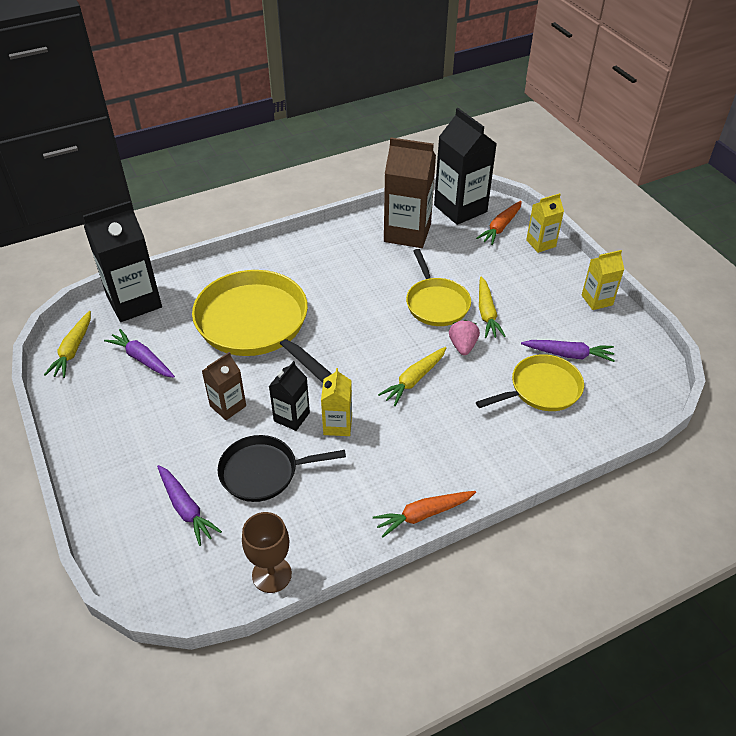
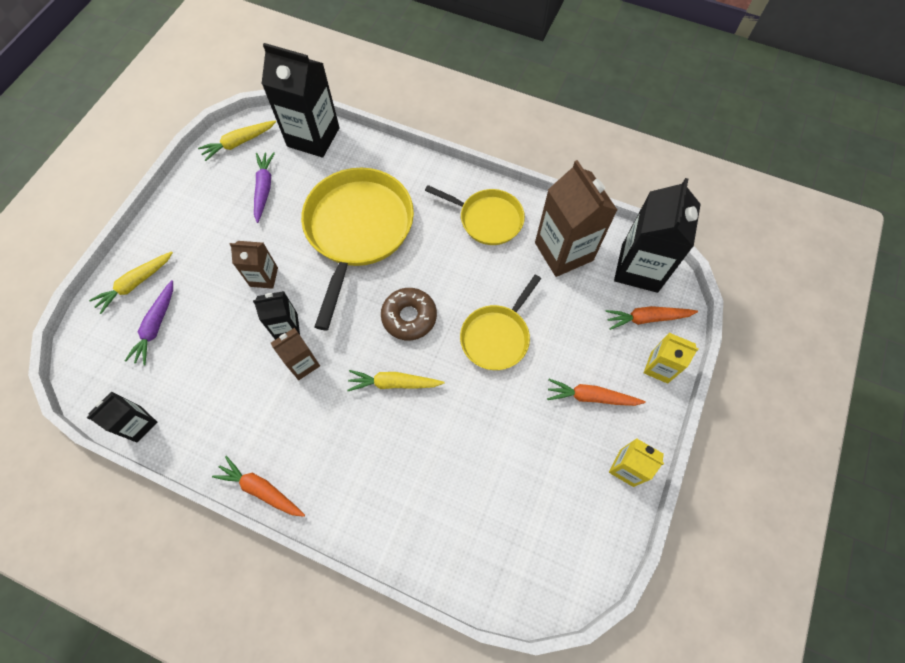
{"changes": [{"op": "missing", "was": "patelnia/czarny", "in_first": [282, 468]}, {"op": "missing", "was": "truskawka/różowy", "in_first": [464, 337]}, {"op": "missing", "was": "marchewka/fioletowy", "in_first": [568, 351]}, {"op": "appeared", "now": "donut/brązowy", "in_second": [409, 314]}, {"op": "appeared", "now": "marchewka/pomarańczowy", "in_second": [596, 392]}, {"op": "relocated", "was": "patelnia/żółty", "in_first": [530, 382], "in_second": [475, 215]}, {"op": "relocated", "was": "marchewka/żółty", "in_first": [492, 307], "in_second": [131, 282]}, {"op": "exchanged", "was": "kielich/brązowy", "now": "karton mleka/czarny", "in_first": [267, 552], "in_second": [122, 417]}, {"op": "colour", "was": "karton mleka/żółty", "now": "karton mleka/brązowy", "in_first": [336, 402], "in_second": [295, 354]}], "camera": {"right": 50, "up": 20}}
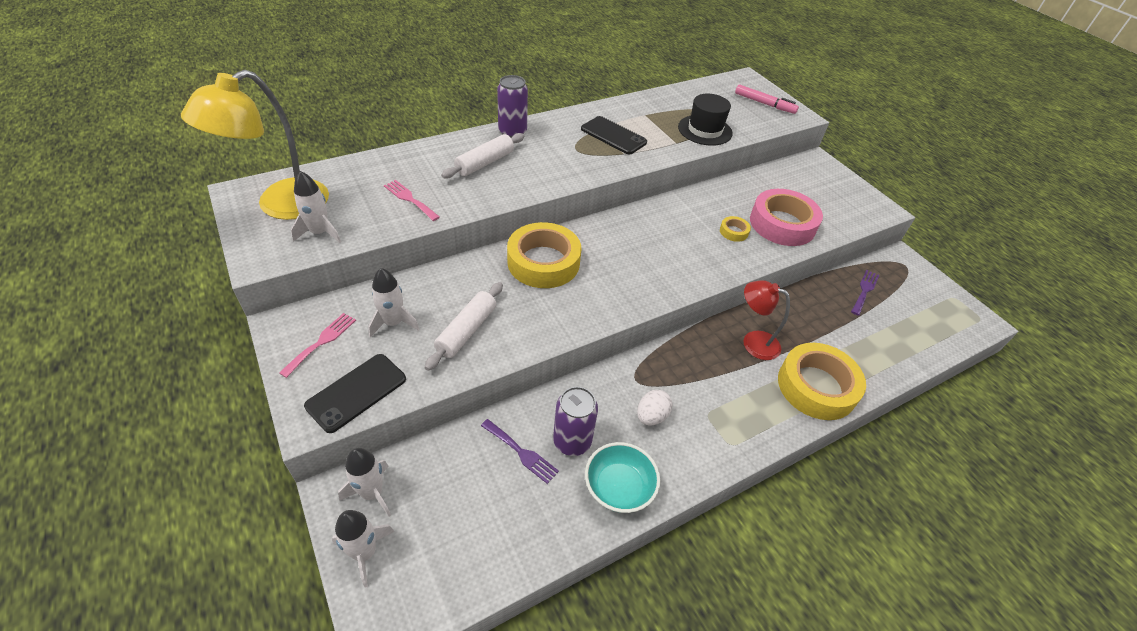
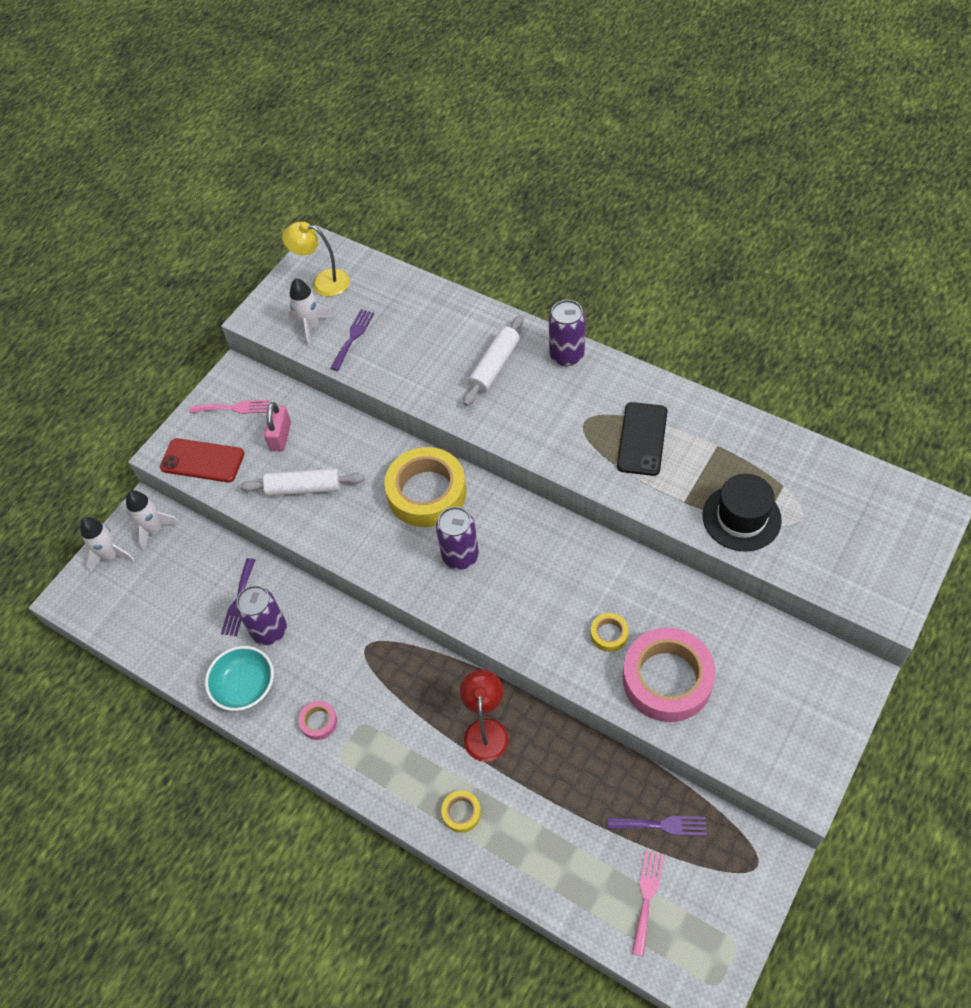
{"changes": [{"op": "missing", "was": "jajko/biały", "in_first": [654, 407]}, {"op": "missing", "was": "flamaster/różowy", "in_first": [767, 99]}, {"op": "appeared", "now": "taśma klejąca/różowy", "in_second": [318, 720]}, {"op": "appeared", "now": "widelec/fioletowy", "in_second": [352, 340]}, {"op": "appeared", "now": "puszka/fioletowy", "in_second": [457, 538]}, {"op": "relocated", "was": "widelec/różowy", "in_first": [412, 200], "in_second": [648, 903]}, {"op": "exchanged", "was": "rakieta/biały", "now": "kłódka/różowy", "in_first": [393, 302], "in_second": [277, 426]}, {"op": "colour", "was": "telefon/czarny", "now": "telefon/czerwony", "in_first": [355, 393], "in_second": [202, 460]}, {"op": "spun", "was": "wałek do ciasta/biały", "in_first": [482, 156], "in_second": [493, 360], "clockwise": -75}, {"op": "size", "was": "lampka/żółty", "in_first": [255, 145], "in_second": [316, 259], "ratio": 0.58}, {"op": "size", "was": "taśma klejąca/żółty", "in_first": [822, 381], "in_second": [461, 812], "ratio": 0.43}], "camera": {"right": 70, "up": 10}}
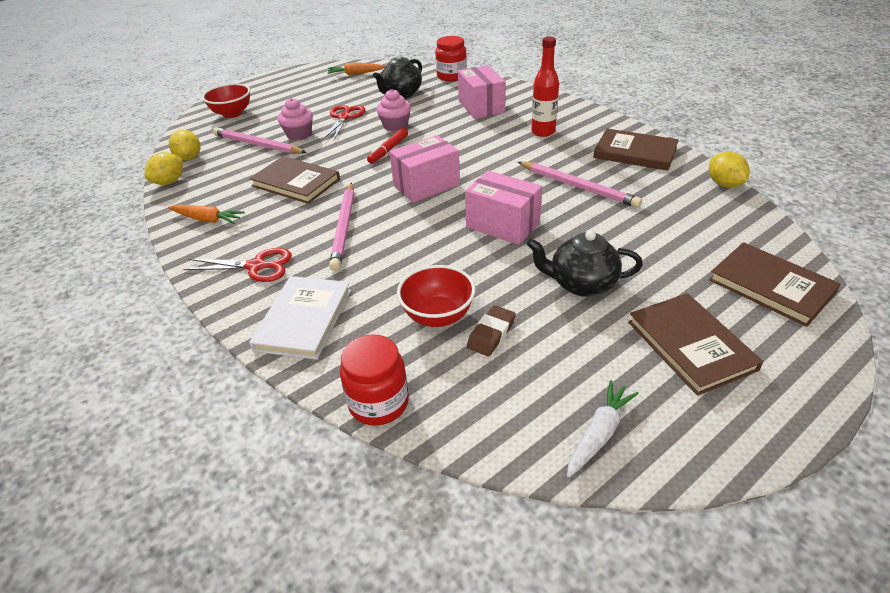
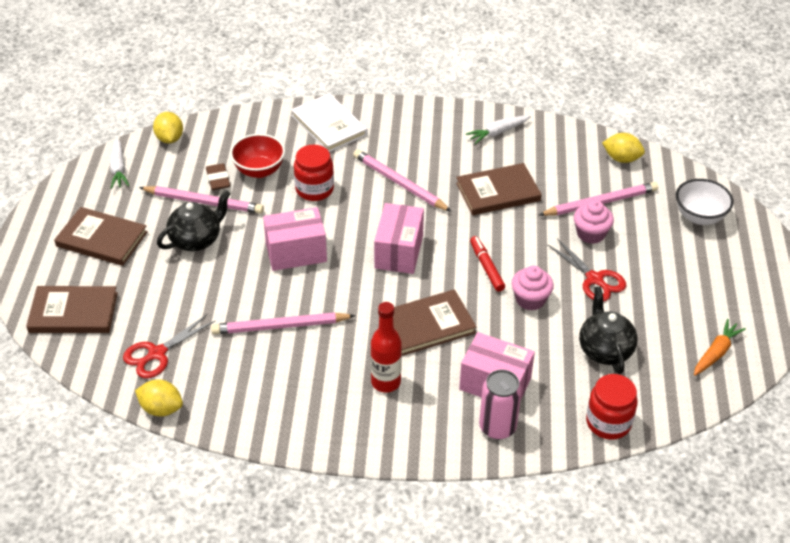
{"changes": [{"op": "appeared", "now": "ołówek/różowy", "in_second": [201, 200]}, {"op": "appeared", "now": "puszka/różowy", "in_second": [500, 405]}, {"op": "relocated", "was": "cytryna/żółty", "in_first": [164, 168], "in_second": [168, 128]}, {"op": "relocated", "was": "nożyczki/czerwony", "in_first": [237, 265], "in_second": [169, 346]}, {"op": "relocated", "was": "słoik/czerwony", "in_first": [374, 380], "in_second": [314, 173]}, {"op": "relocated", "was": "książka/brązowy", "in_first": [636, 149], "in_second": [434, 322]}, {"op": "colour", "was": "marchewka/pomarańczowy", "now": "marchewka/biały", "in_first": [206, 214], "in_second": [498, 129]}, {"op": "colour", "was": "miska/czerwony", "now": "miska/biały", "in_first": [226, 100], "in_second": [705, 202]}], "camera": {"right": 130, "up": 5}}
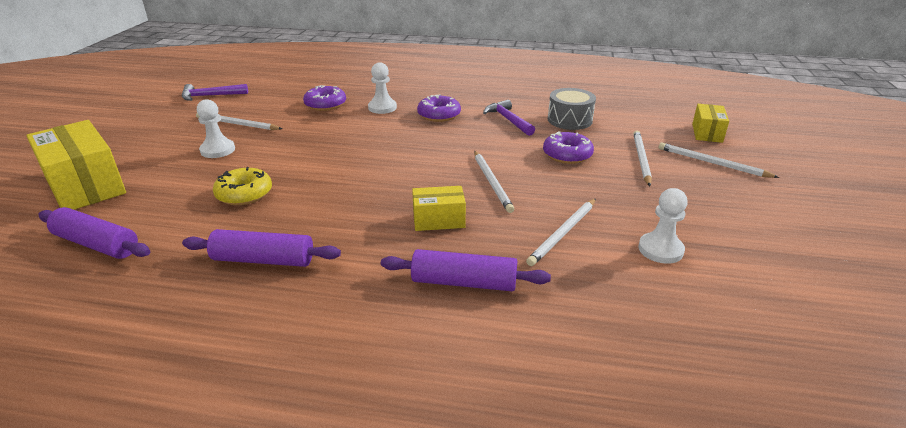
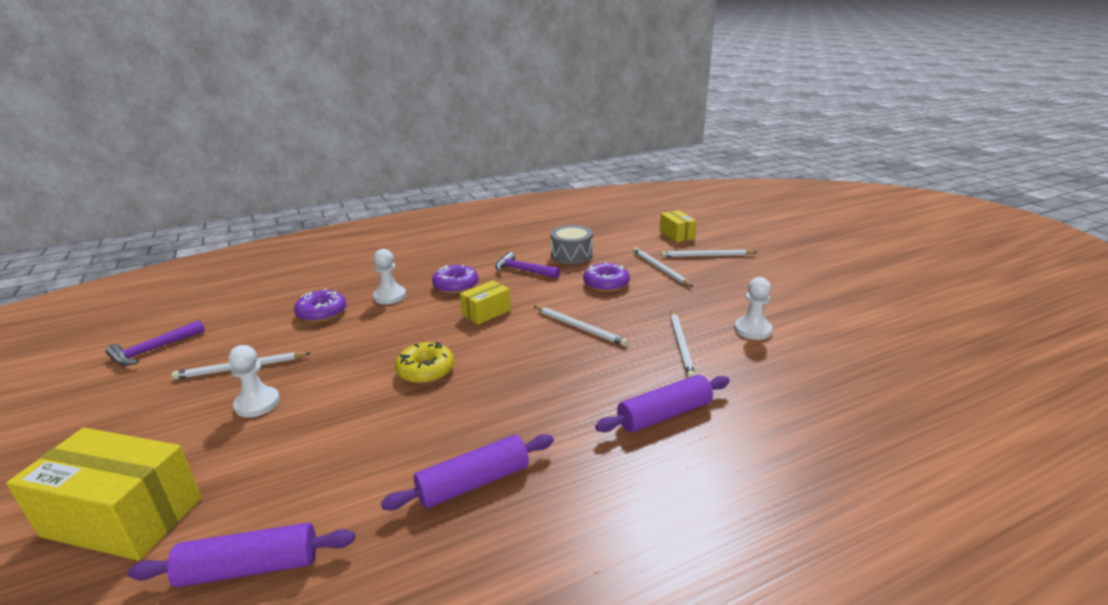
{"changes": [{"op": "relocated", "was": "donut/żółty", "in_first": [242, 186], "in_second": [424, 363]}, {"op": "relocated", "was": "pudełko/żółty", "in_first": [439, 208], "in_second": [485, 302]}], "camera": {"right": -35, "up": -5}}
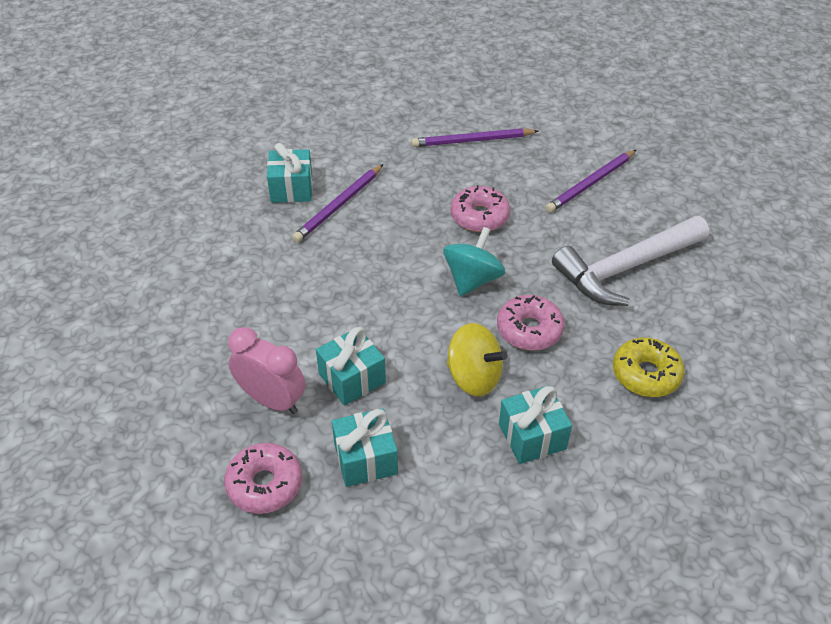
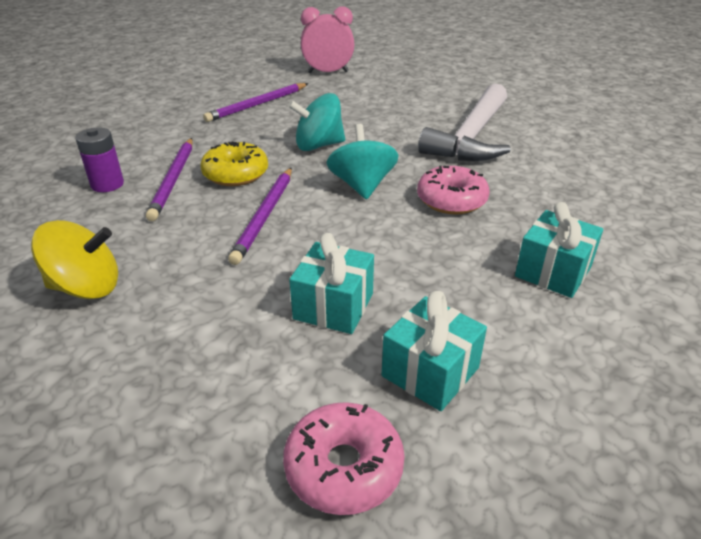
{"changes": [{"op": "relocated", "was": "budzik/różowy", "in_first": [266, 370], "in_second": [327, 40]}, {"op": "relocated", "was": "bączek/żółty", "in_first": [477, 359], "in_second": [74, 259]}, {"op": "relocated", "was": "ołówek/fioletowy", "in_first": [590, 181], "in_second": [260, 216]}, {"op": "relocated", "was": "donut/żółty", "in_first": [648, 367], "in_second": [234, 164]}, {"op": "exchanged", "was": "prezent/turkusowy", "now": "bateria/fioletowy", "in_first": [290, 173], "in_second": [99, 160]}, {"op": "exchanged", "was": "donut/różowy", "now": "bączek/turkusowy", "in_first": [480, 208], "in_second": [316, 122]}], "camera": {"right": -35, "up": -10}}
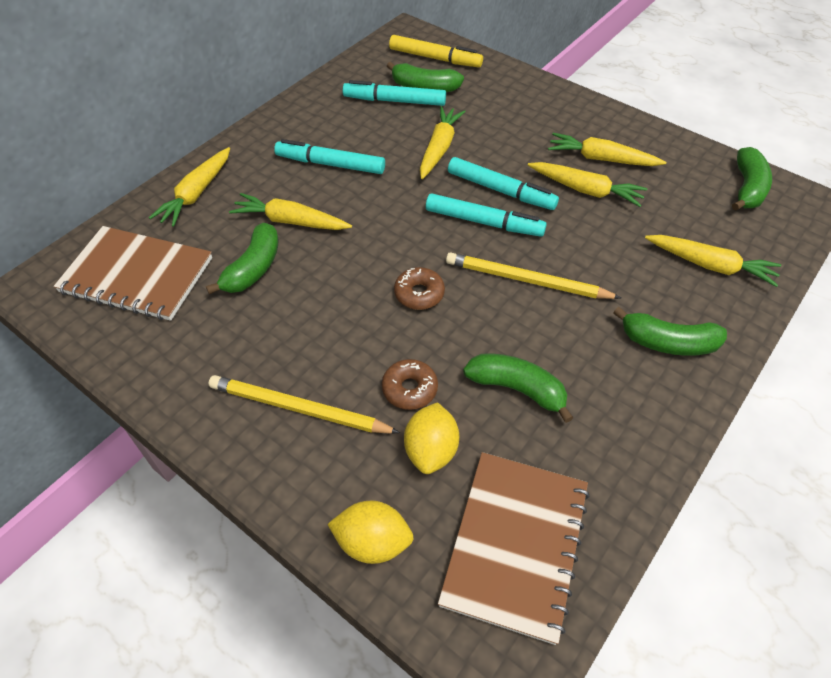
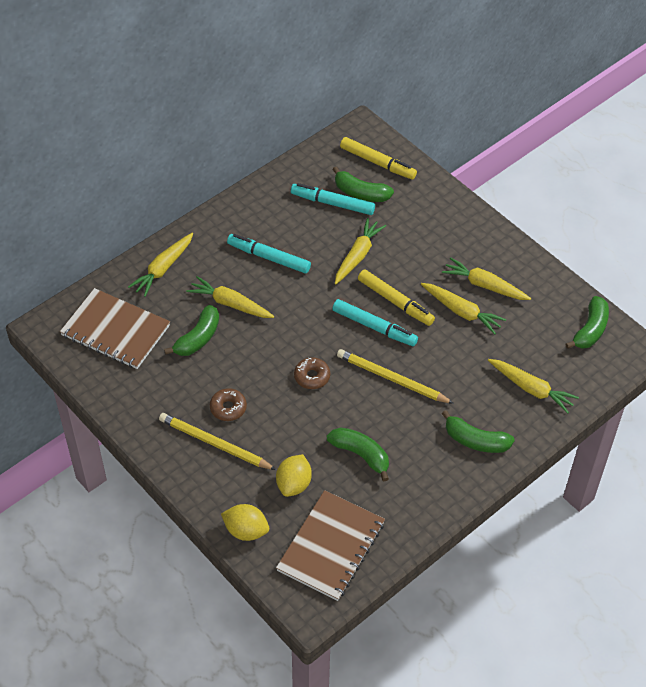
{"changes": [{"op": "relocated", "was": "donut/brązowy", "in_first": [410, 384], "in_second": [228, 404]}, {"op": "colour", "was": "flamaster/turkusowy", "now": "flamaster/żółty", "in_first": [503, 183], "in_second": [396, 297]}], "camera": {"right": 10, "up": 0}}
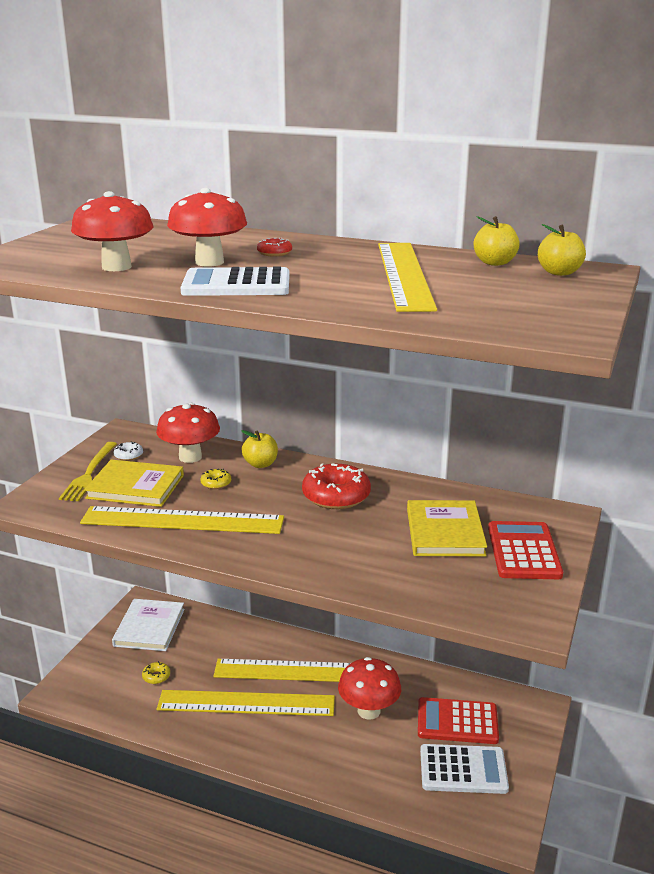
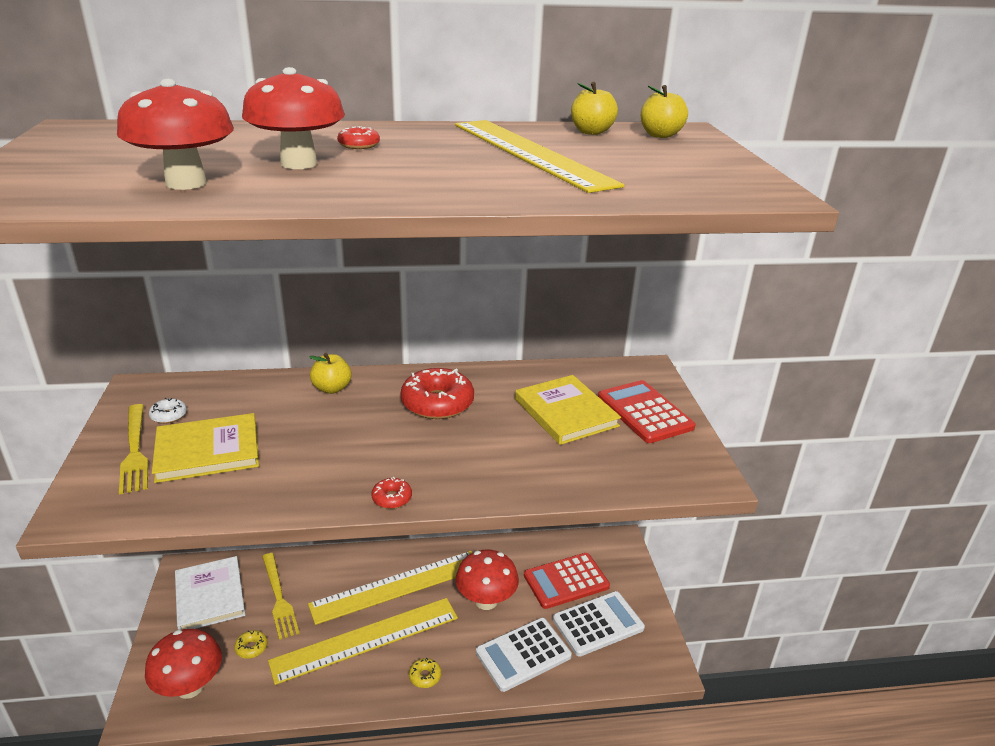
{"changes": [{"op": "missing", "was": "linijka/żółty", "in_first": [182, 520]}, {"op": "appeared", "now": "widelec/żółty", "in_second": [281, 596]}, {"op": "appeared", "now": "donut/czerwony", "in_second": [391, 493]}, {"op": "relocated", "was": "grzyb/czerwony", "in_first": [188, 433], "in_second": [183, 664]}, {"op": "relocated", "was": "kalkulator/biały", "in_first": [234, 281], "in_second": [524, 655]}, {"op": "relocated", "was": "donut/żółty", "in_first": [215, 479], "in_second": [425, 673]}], "camera": {"right": -30, "up": 5}}
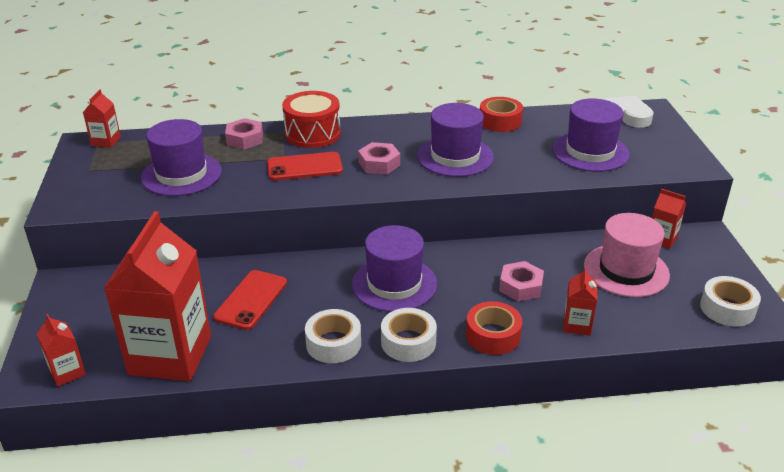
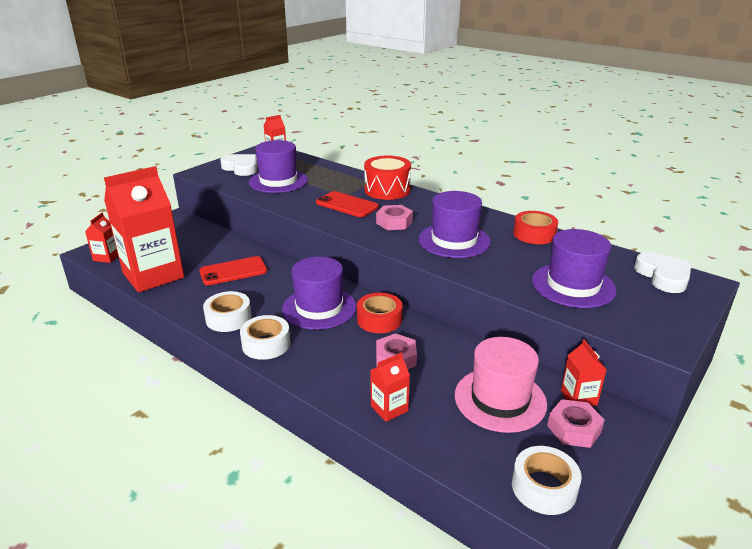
{"changes": [{"op": "appeared", "now": "serce/biały", "in_second": [238, 165]}, {"op": "relocated", "was": "nakrętka/różowy", "in_first": [244, 133], "in_second": [576, 423]}, {"op": "relocated", "was": "taśma klejąca/czerwony", "in_first": [494, 328], "in_second": [380, 313]}], "camera": {"right": 45, "up": -5}}
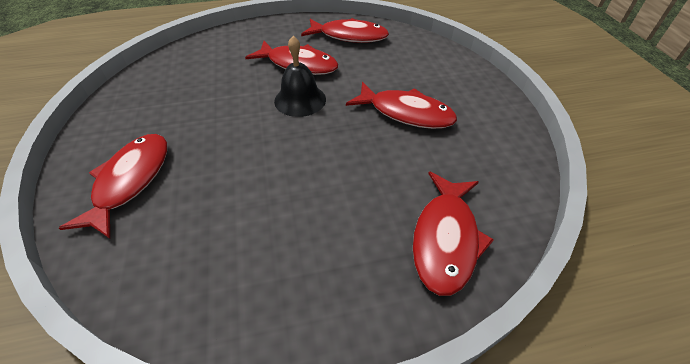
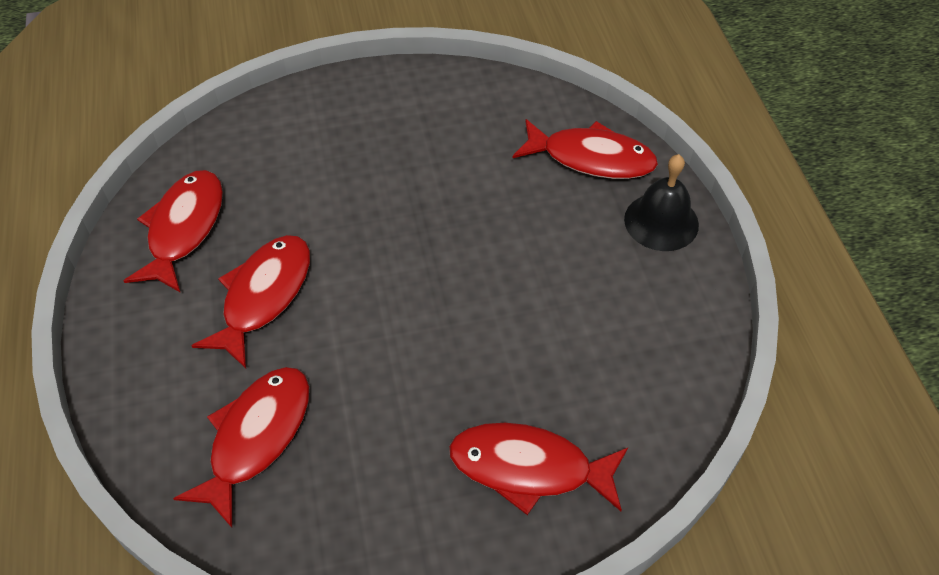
{"changes": [{"op": "relocated", "was": "dzwonek/czarny", "in_first": [300, 76], "in_second": [661, 202]}, {"op": "relocated", "was": "ryba/czerwony", "in_first": [401, 105], "in_second": [241, 447]}], "camera": {"right": -90, "up": 5}}
